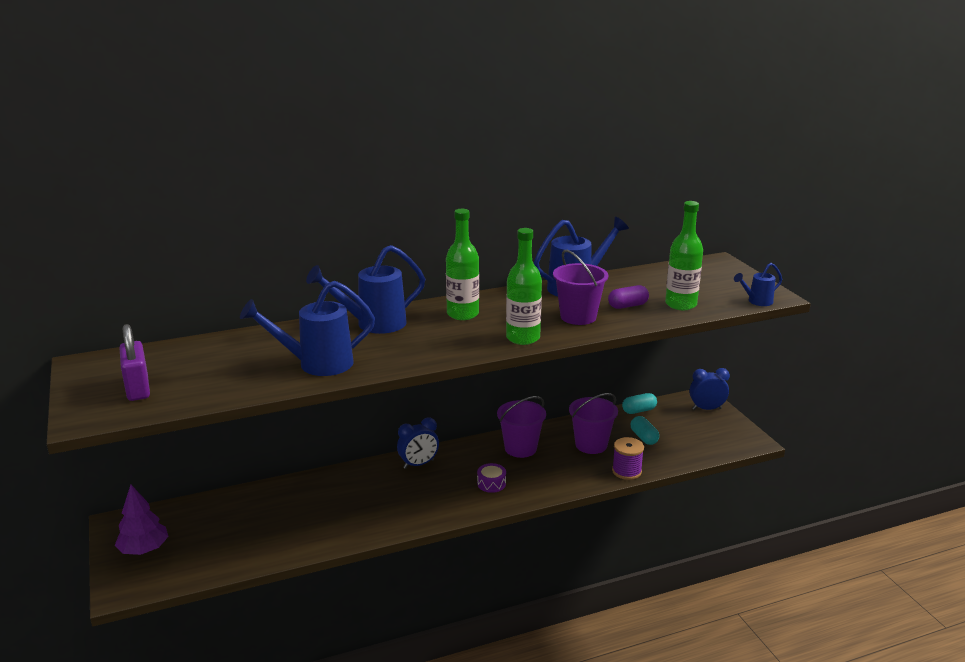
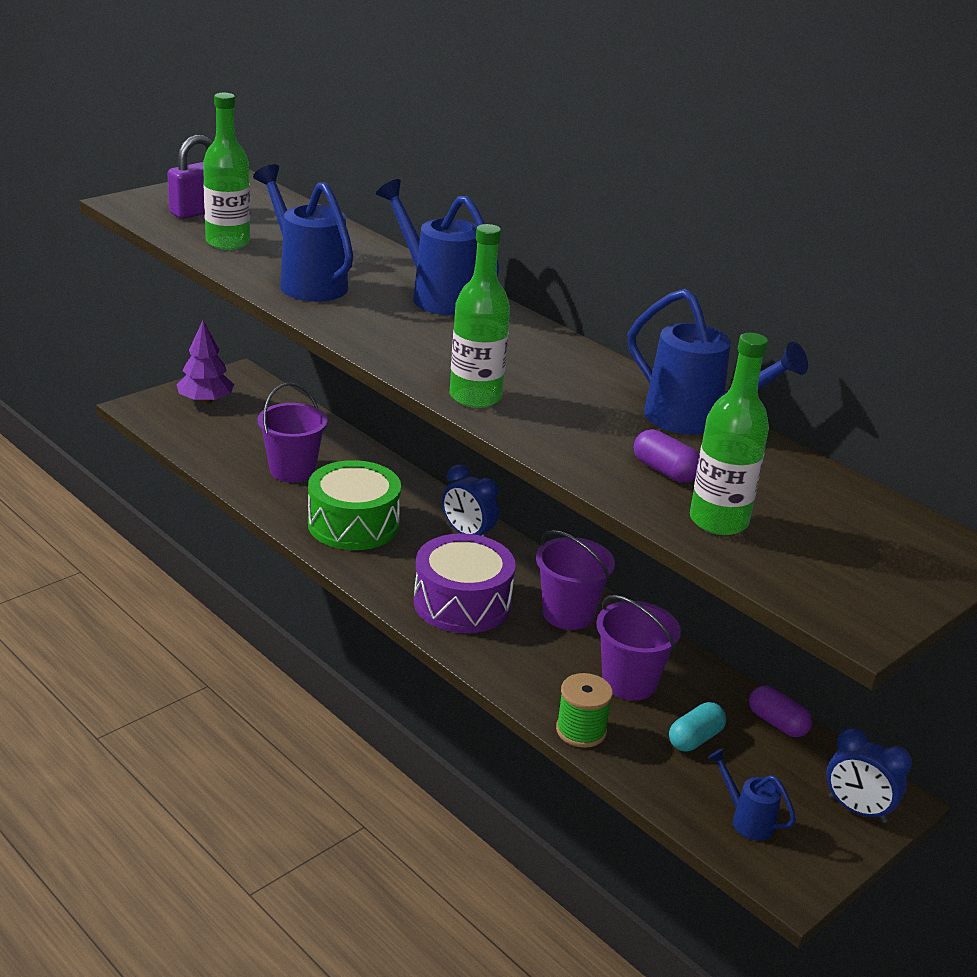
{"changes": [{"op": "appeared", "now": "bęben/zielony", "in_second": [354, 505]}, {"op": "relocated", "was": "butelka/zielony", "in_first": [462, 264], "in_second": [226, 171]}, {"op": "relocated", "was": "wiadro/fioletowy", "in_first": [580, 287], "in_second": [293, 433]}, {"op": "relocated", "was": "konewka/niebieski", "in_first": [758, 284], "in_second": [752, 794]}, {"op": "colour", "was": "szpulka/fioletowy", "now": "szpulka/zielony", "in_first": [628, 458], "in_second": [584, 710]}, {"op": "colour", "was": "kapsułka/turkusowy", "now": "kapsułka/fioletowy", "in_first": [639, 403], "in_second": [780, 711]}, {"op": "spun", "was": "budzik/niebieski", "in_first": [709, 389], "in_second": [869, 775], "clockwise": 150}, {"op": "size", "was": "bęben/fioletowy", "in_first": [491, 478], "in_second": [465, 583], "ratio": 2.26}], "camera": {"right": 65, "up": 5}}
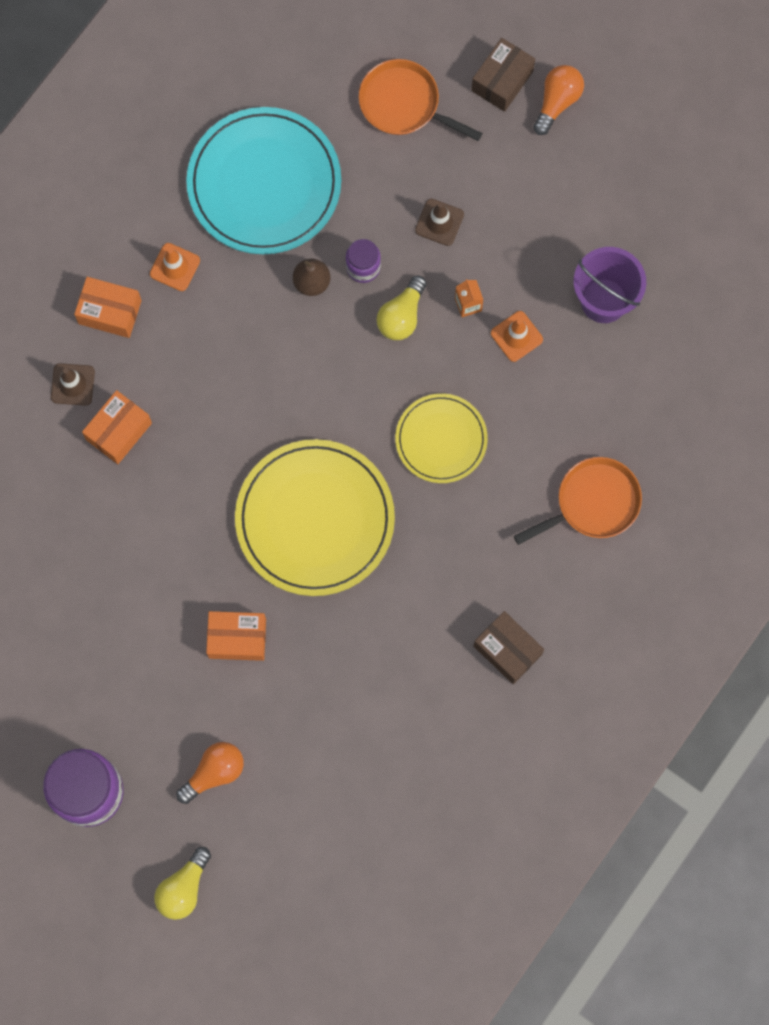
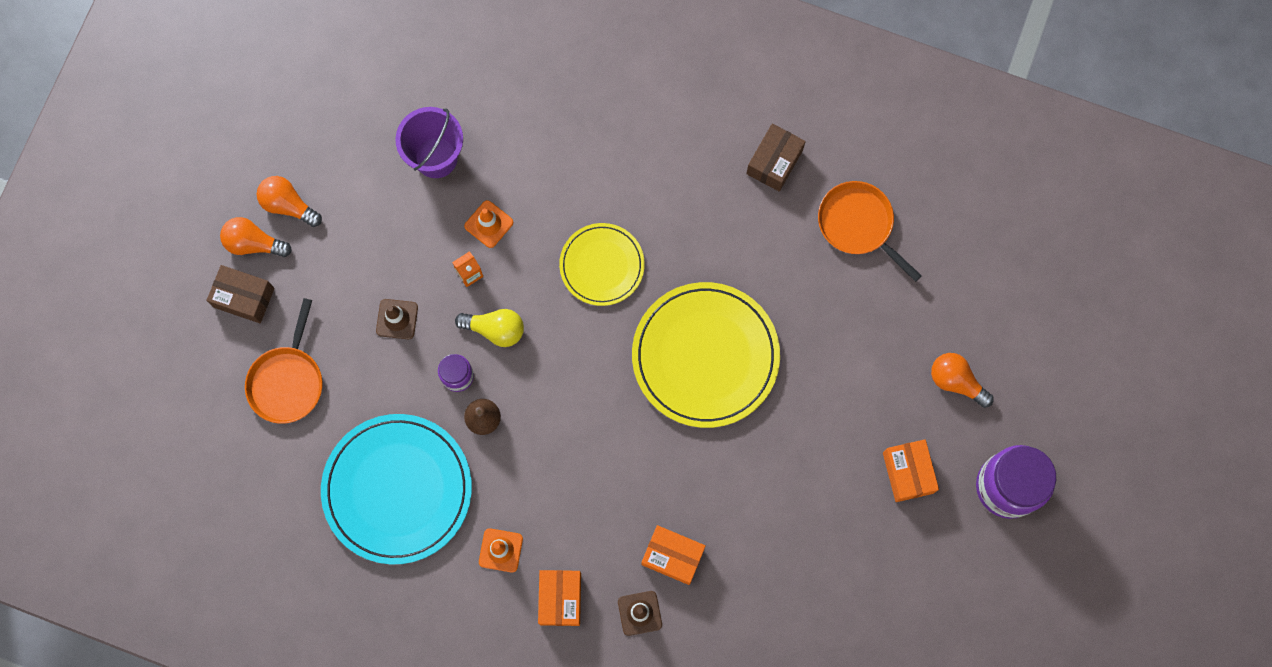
{"changes": [{"op": "missing", "was": "żarówka/żółty", "in_first": [182, 883]}, {"op": "appeared", "now": "żarówka/pomarańczowy", "in_second": [289, 201]}, {"op": "relocated", "was": "pudełko/pomarańczowy", "in_first": [236, 636], "in_second": [911, 470]}, {"op": "relocated", "was": "patelnia/pomarańczowy", "in_first": [578, 501], "in_second": [870, 231]}], "camera": {"right": -105, "up": 0}}
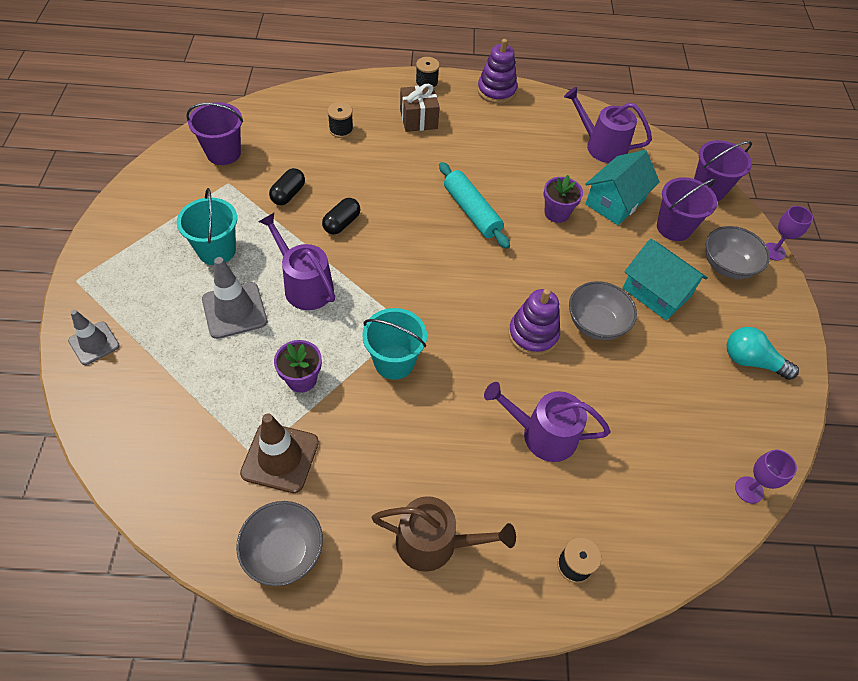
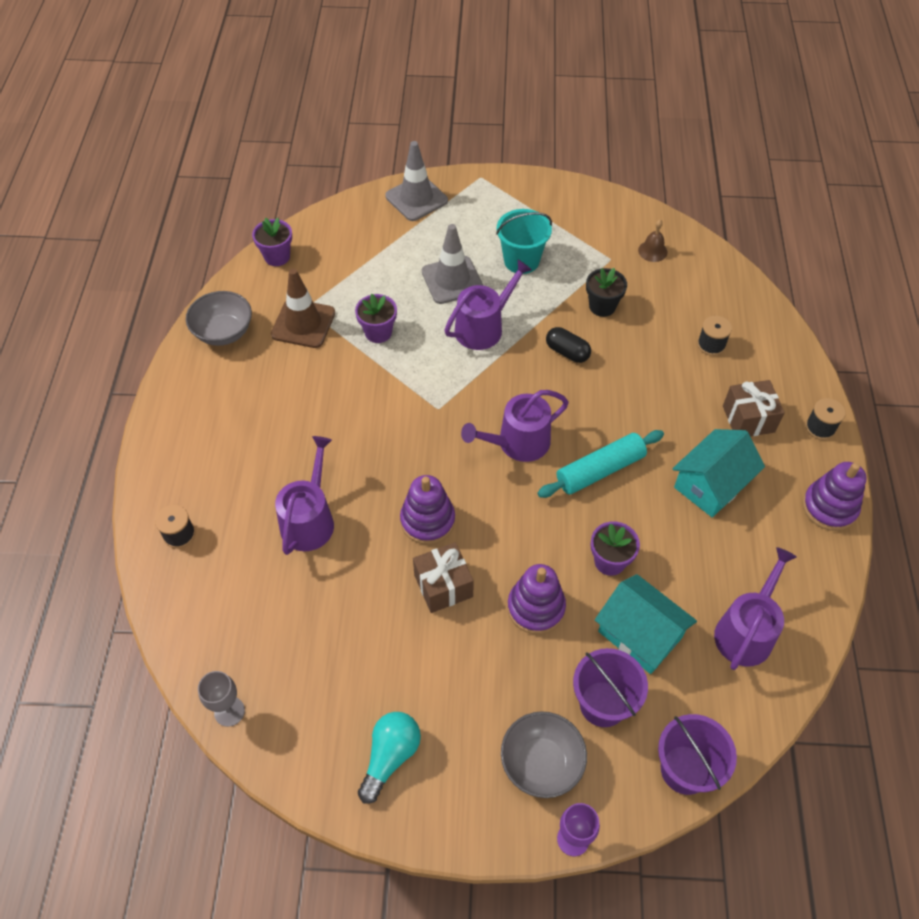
{"changes": [{"op": "missing", "was": "wiadro/turkusowy", "in_first": [394, 344]}, {"op": "missing", "was": "konewka/brązowy", "in_first": [444, 534]}, {"op": "appeared", "now": "doniczka/fioletowy", "in_second": [272, 242]}, {"op": "appeared", "now": "konewka/fioletowy", "in_second": [515, 426]}, {"op": "appeared", "now": "zabawka nakładanka/fioletowy", "in_second": [536, 599]}, {"op": "relocated", "was": "domek/turkusowy", "in_first": [665, 279], "in_second": [718, 473]}, {"op": "exchanged", "was": "wiadro/fioletowy", "now": "dzwonek/brązowy", "in_first": [214, 133], "in_second": [652, 241]}, {"op": "exchanged", "was": "kapsułka/czarny", "now": "doniczka/czarny", "in_first": [287, 186], "in_second": [606, 292]}, {"op": "exchanged", "was": "miska/szary", "now": "prezent/brązowy", "in_first": [603, 310], "in_second": [443, 577]}, {"op": "colour", "was": "kielich/fioletowy", "now": "kielich/szary", "in_first": [766, 477], "in_second": [221, 699]}, {"op": "size", "was": "pachołek/szary", "in_first": [94, 337], "in_second": [416, 181], "ratio": 1.5}], "camera": {"right": 95, "up": 0}}
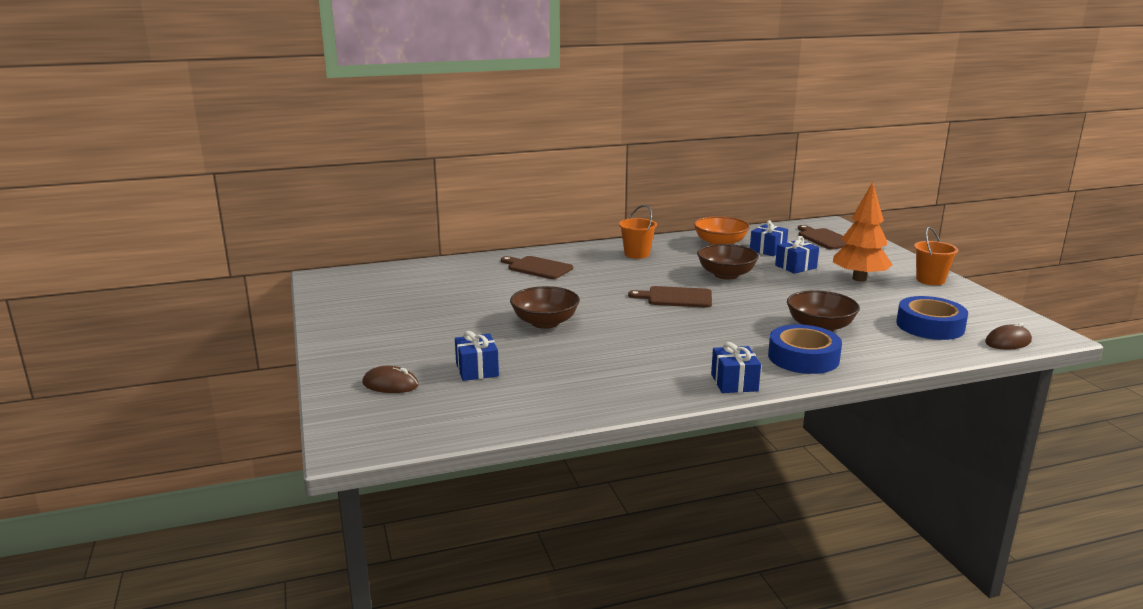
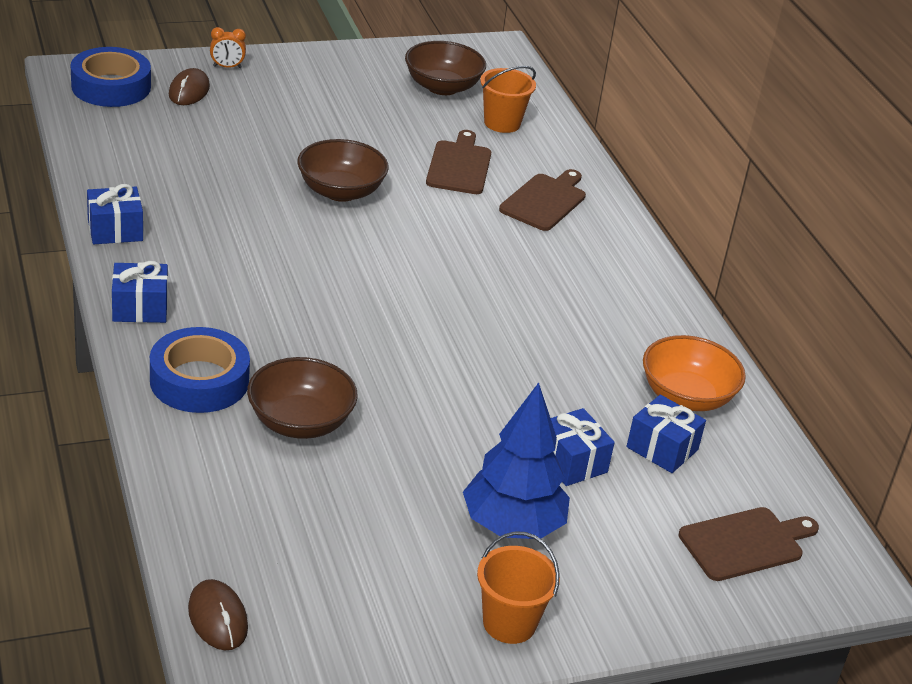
{"changes": [{"op": "appeared", "now": "budzik/pomarańczowy", "in_second": [228, 47]}, {"op": "relocated", "was": "prezent/niebieski", "in_first": [477, 356], "in_second": [115, 214]}, {"op": "relocated", "was": "wiadro/pomarańczowy", "in_first": [638, 232], "in_second": [508, 99]}, {"op": "relocated", "was": "deska do krojenia/brązowy", "in_first": [670, 297], "in_second": [458, 162]}, {"op": "relocated", "was": "miska/brązowy", "in_first": [728, 262], "in_second": [445, 68]}, {"op": "relocated", "was": "taśma klejąca/niebieski", "in_first": [932, 318], "in_second": [111, 77]}, {"op": "colour", "was": "drzewko/pomarańczowy", "now": "drzewko/niebieski", "in_first": [862, 232], "in_second": [516, 461]}], "camera": {"right": 85, "up": 15}}
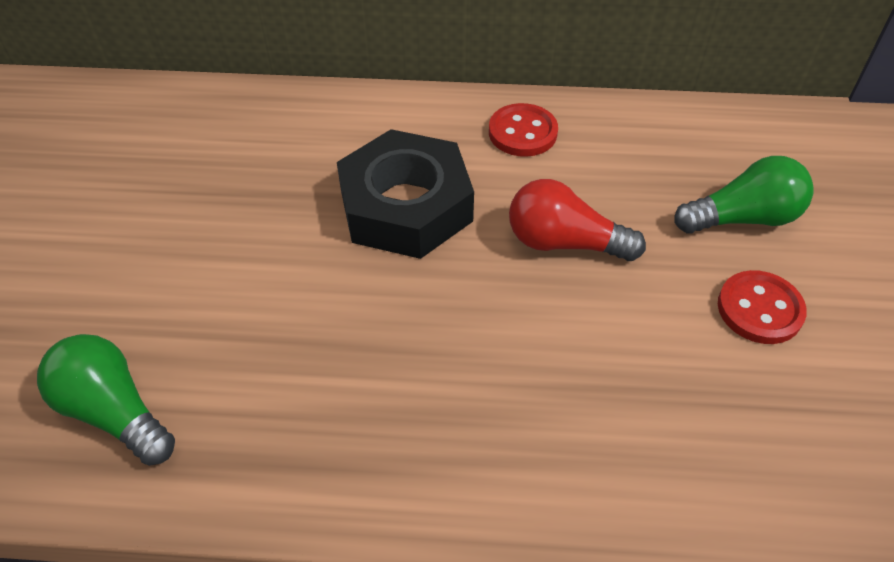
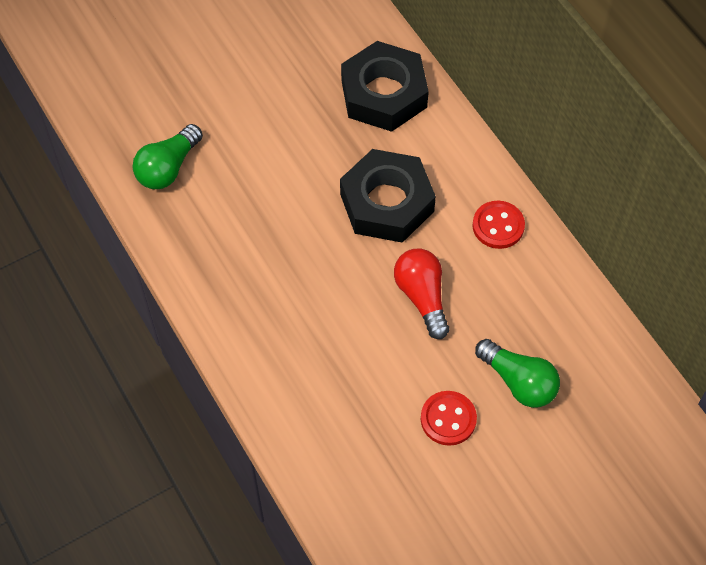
{"changes": [{"op": "appeared", "now": "nakrętka/czarny", "in_second": [385, 86]}, {"op": "spun", "was": "żarówka/zielony", "in_first": [106, 400], "in_second": [168, 156], "clockwise": -150}], "camera": {"right": 55, "up": 10}}
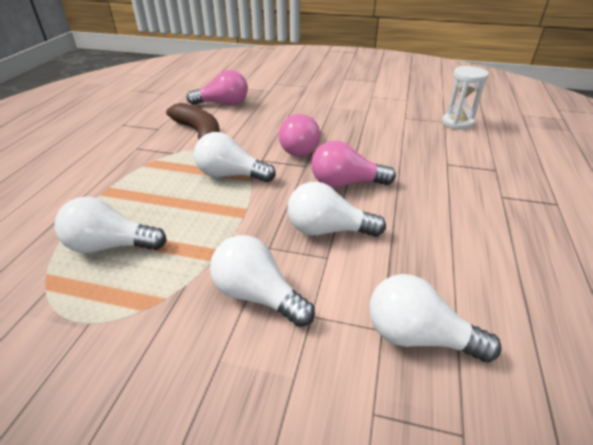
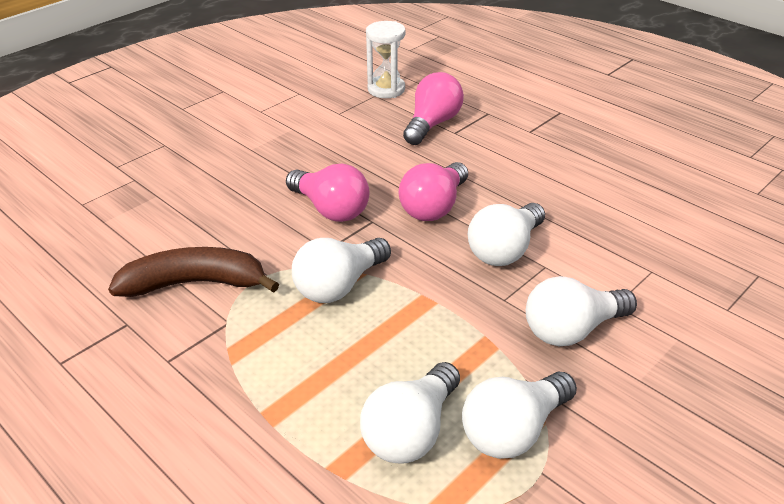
{"changes": [{"op": "relocated", "was": "żarówka/różowy", "in_first": [217, 87], "in_second": [433, 108]}, {"op": "relocated", "was": "żarówka/biały", "in_first": [435, 318], "in_second": [519, 415]}], "camera": {"right": -60, "up": 0}}
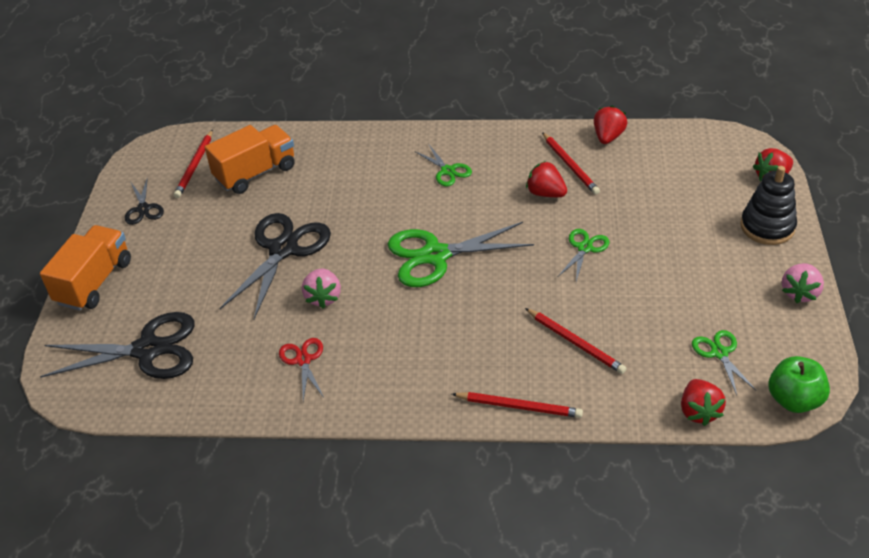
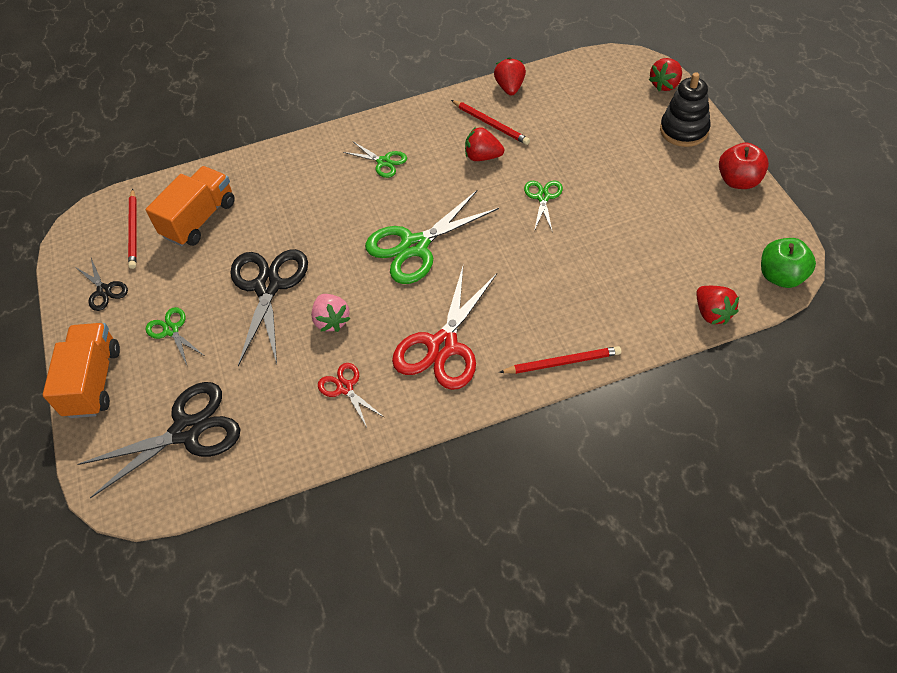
{"changes": [{"op": "missing", "was": "ołówek/czerwony", "in_first": [576, 341]}, {"op": "appeared", "now": "nożyczki/czerwony", "in_second": [444, 328]}, {"op": "relocated", "was": "nożyczki/zielony", "in_first": [724, 362], "in_second": [174, 336]}, {"op": "exchanged", "was": "truskawka/różowy", "now": "jabłko/czerwony", "in_first": [803, 283], "in_second": [744, 165]}], "camera": {"right": -20, "up": 10}}
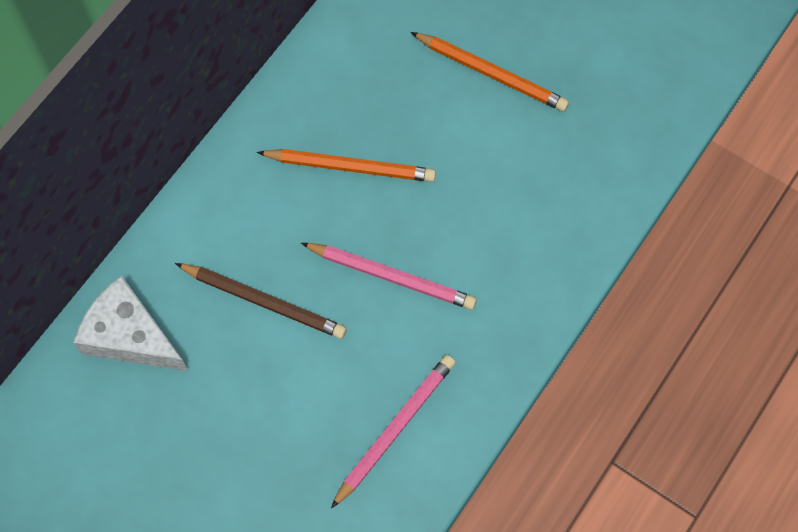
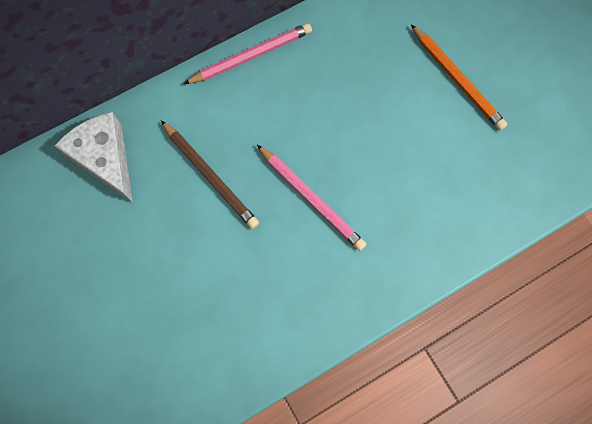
{"changes": [{"op": "missing", "was": "ołówek/pomarańczowy", "in_first": [346, 165]}, {"op": "relocated", "was": "ołówek/różowy", "in_first": [393, 431], "in_second": [248, 53]}], "camera": {"right": 25, "up": 5}}
